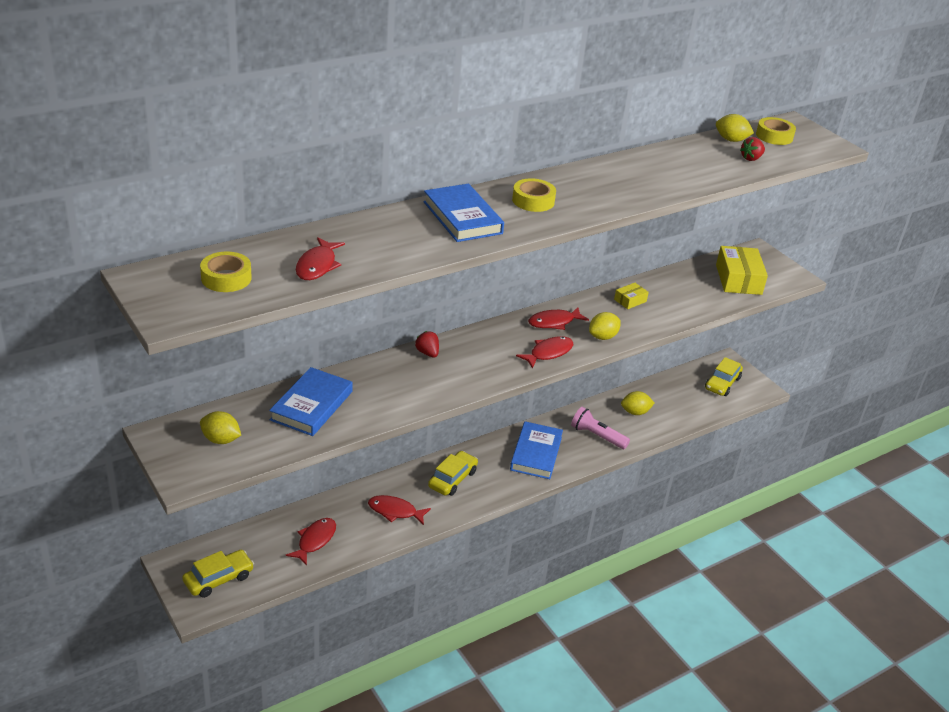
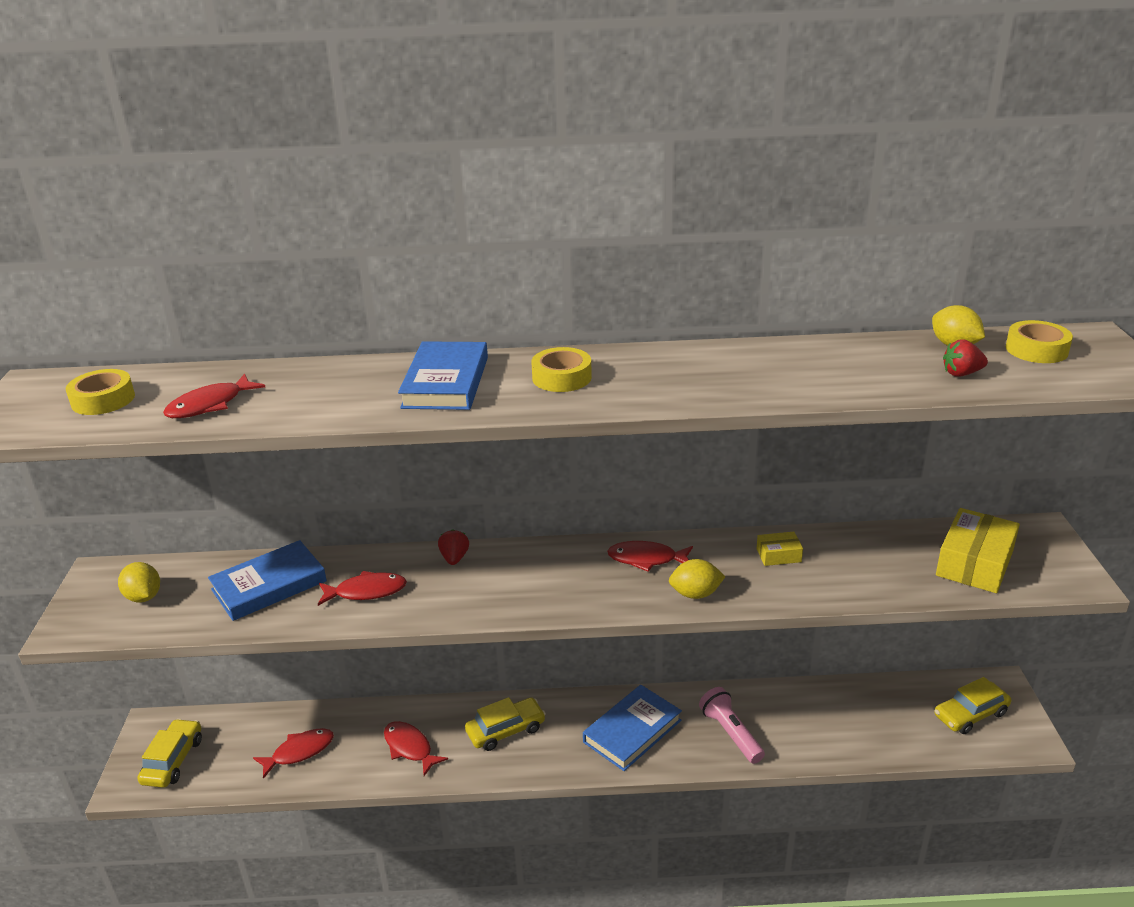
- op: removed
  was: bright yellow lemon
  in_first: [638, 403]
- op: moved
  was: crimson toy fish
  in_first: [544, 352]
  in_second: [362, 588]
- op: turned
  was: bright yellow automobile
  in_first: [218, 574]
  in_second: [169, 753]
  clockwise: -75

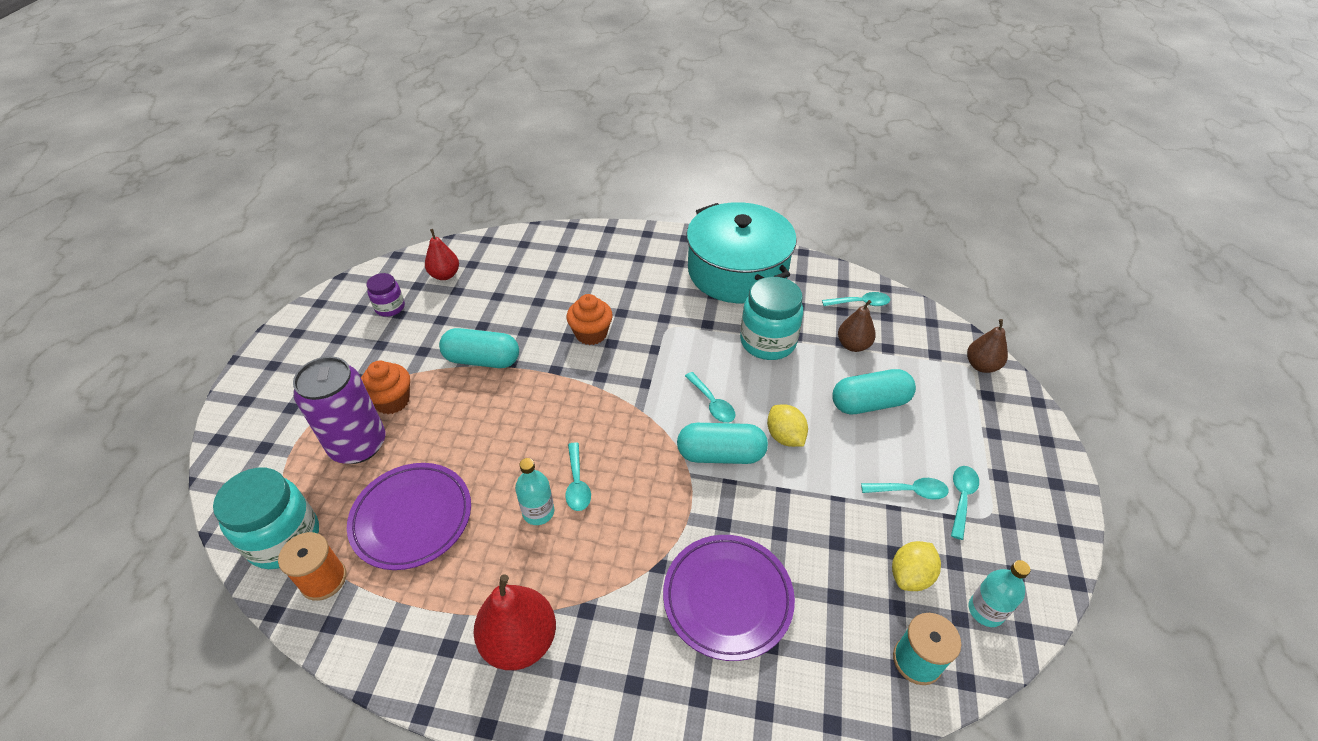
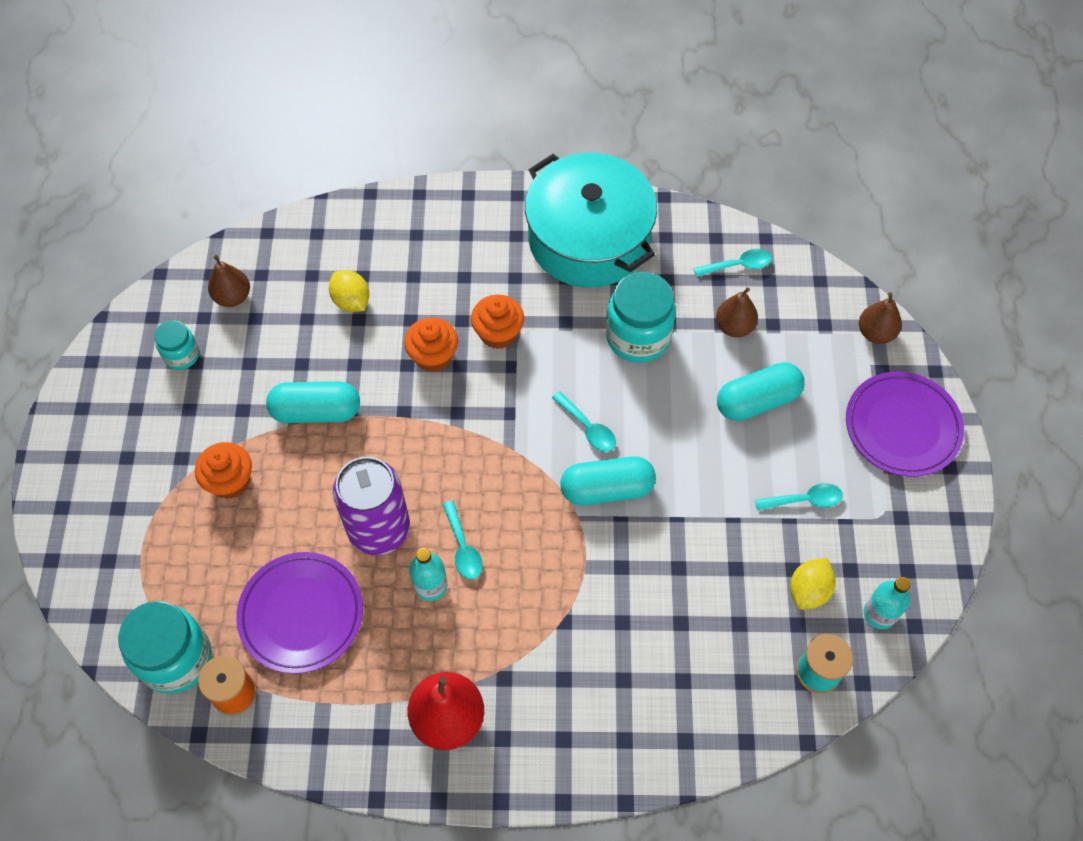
- op: removed
  was: teal tablespoon
  in_first: [965, 503]
- op: added
  now: orange-coloured cupcake
  in_second: [497, 322]
- op: moved
  was: purple soda can
  in_first: [339, 410]
  in_second: [371, 506]
- op: moved
  was: purple plate
  in_first: [729, 598]
  in_second: [905, 424]
- op: moved
  was: bright yellow lemon
  in_first: [787, 425]
  in_second: [349, 291]
- op: recoloured
  was: purple jar
  now: teal jar
  in_first: [385, 295]
  in_second: [177, 345]
- op: recoloured
  was: crimson toy pear
  now: dark brown toy pear
  in_first: [442, 254]
  in_second: [229, 281]

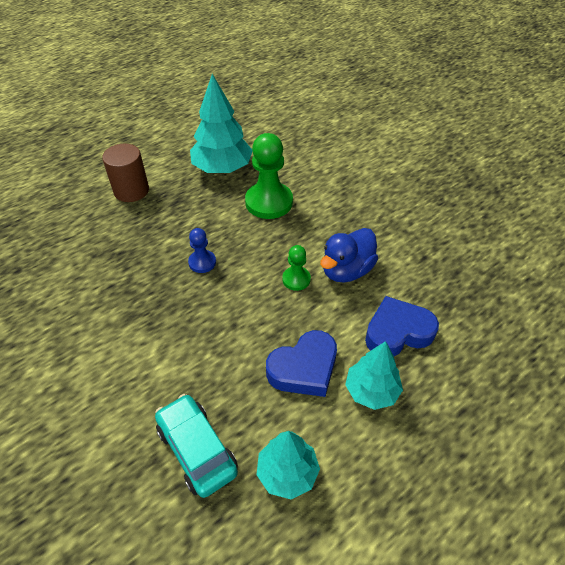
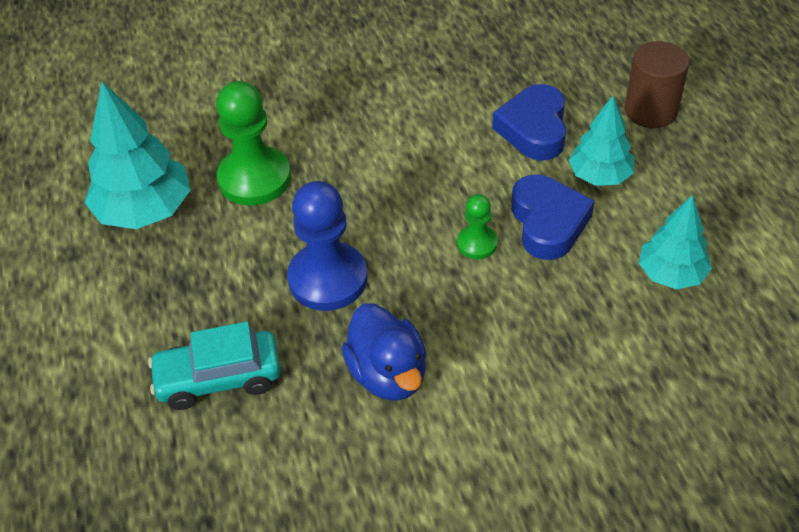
- op: moved
  was: dark brown cylinder shape
  in_first: [125, 173]
  in_second: [657, 84]
- op: moved
  was: teal automobile
  in_first: [196, 446]
  in_second: [214, 366]
- op: moved
  was: leaf-green game pawn
  in_first: [296, 268]
  in_second: [477, 226]
- op: moved
  was: royal blue rubber duck
  in_first: [349, 255]
  in_second: [384, 352]
- op: resized
  was: royal blue game pawn
  in_first: [202, 250]
  in_second: [327, 246]
  ratio: 1.92

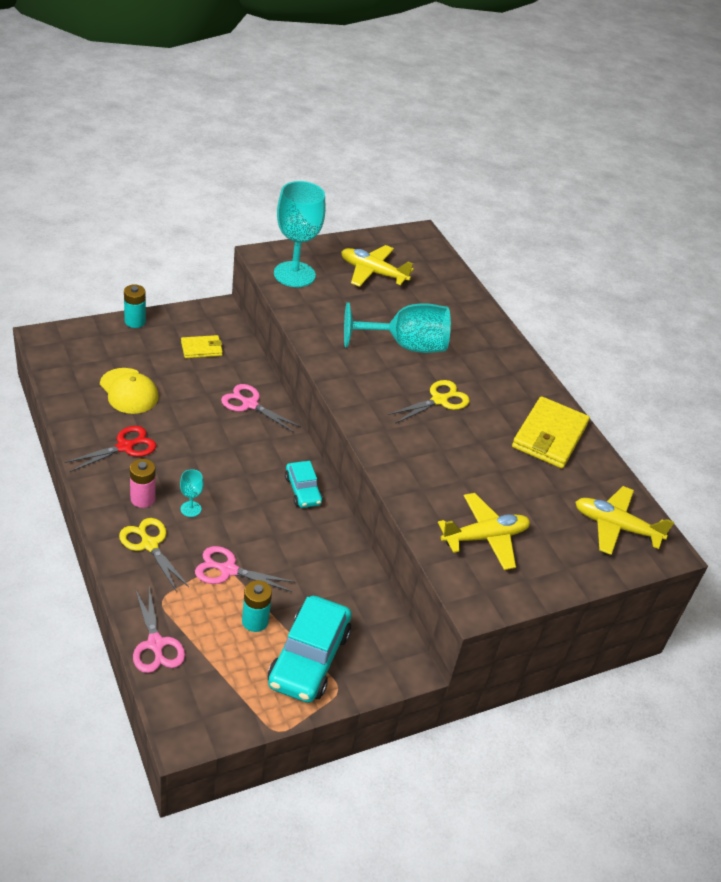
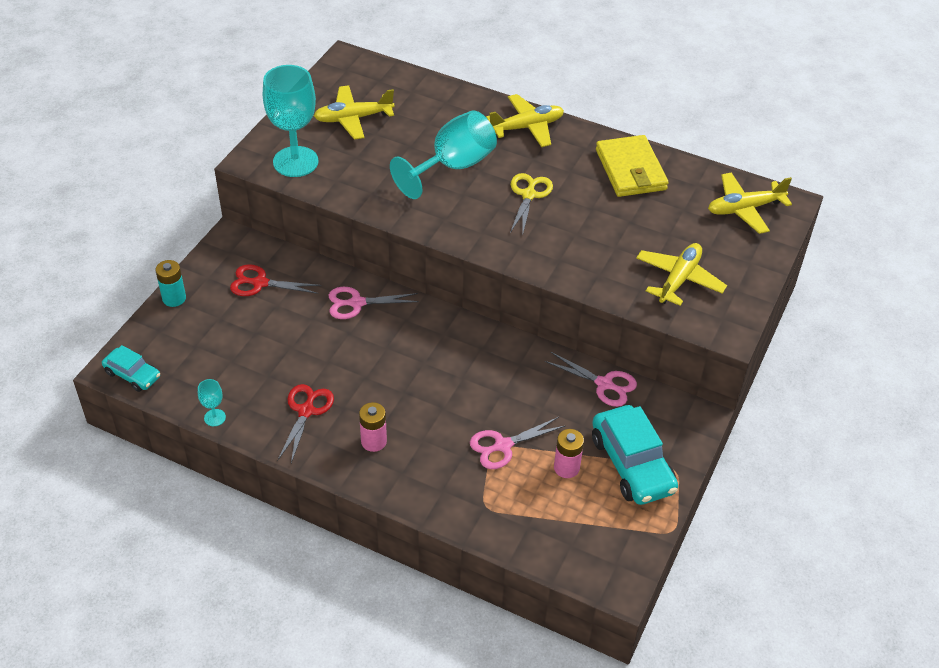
- op: removed
  was: bright yellow baseball cap
  in_first: [129, 391]
- op: removed
  was: bright yellow pair of scissors
  in_first: [154, 555]
- op: added
  now: bright yellow plane
  in_second: [525, 120]
- op: moved
  was: pink pair of scissors
  in_first: [159, 629]
  in_second: [591, 379]
- op: moved
  was: teal wine glass
  in_first: [192, 493]
  in_second: [212, 402]
- op: moved
  was: teal automobile
  in_first: [304, 484]
  in_second: [131, 368]
- op: replaced
  was: bright yellow billfold
  now: crimson pair of scissors
  in_first: [202, 346]
  in_second: [275, 280]
- op: recoloured
  was: teal AA battery
  now: pink AA battery
  in_first: [257, 606]
  in_second: [569, 453]

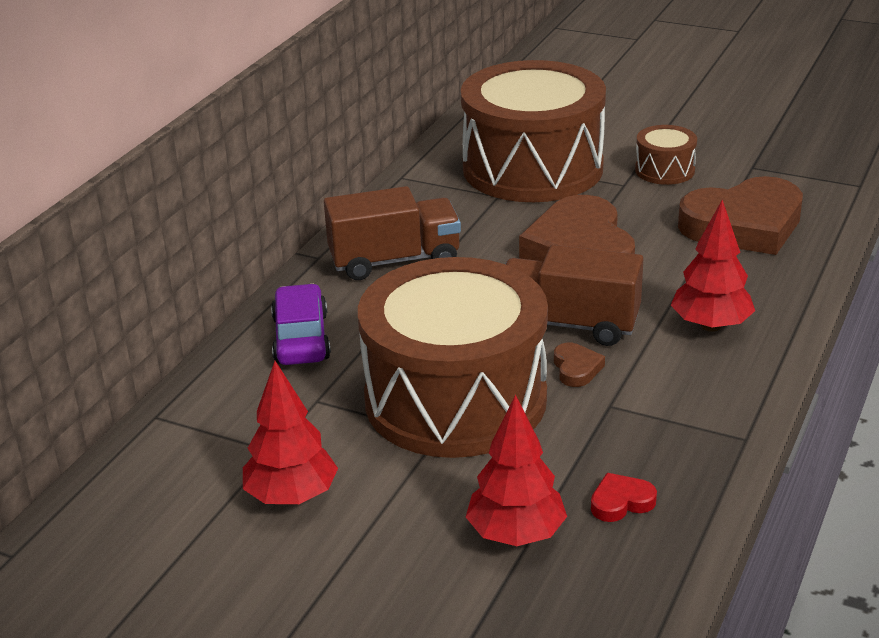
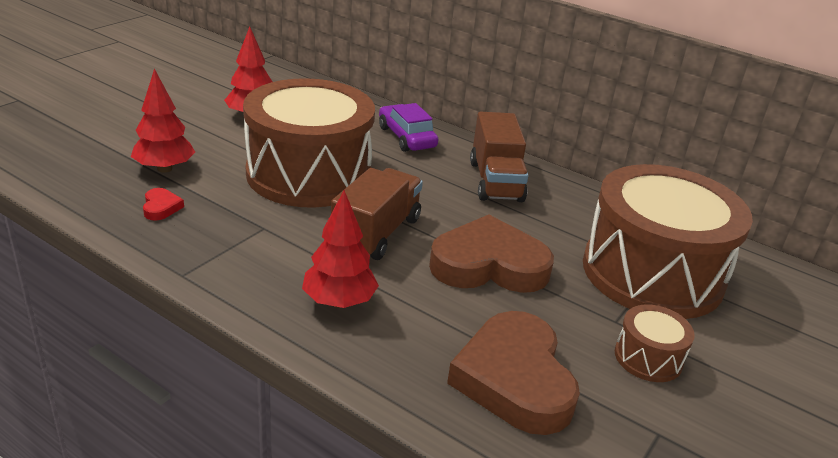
- op: removed
  was: dark brown heart shape
  in_first: [579, 365]
- op: turned
  was: purple automobile
  in_first: [301, 324]
  in_second: [408, 127]
  clockwise: -120

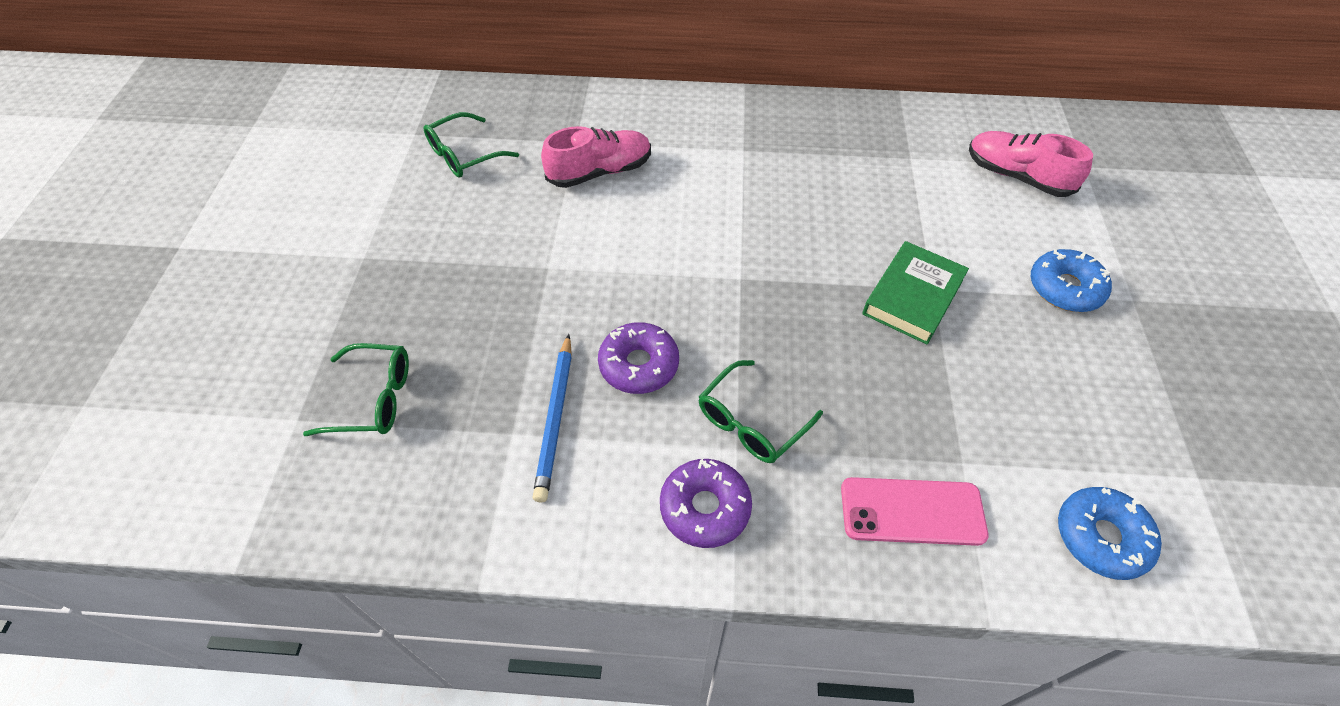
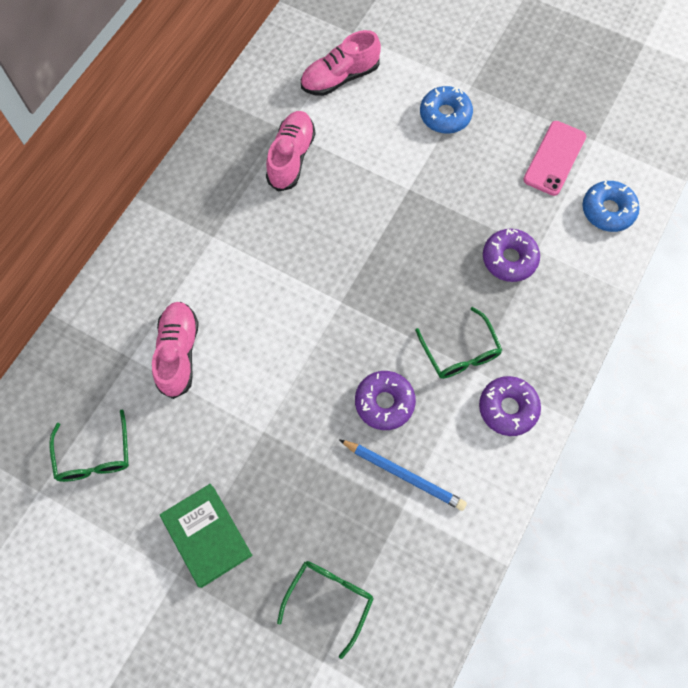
- op: added
  now: pink shoe
  in_second: [290, 151]
- op: added
  now: purple donut
  in_second: [511, 255]
- op: moved
  was: pink smartphone
  in_first: [915, 511]
  in_second: [554, 158]
- op: moved
  was: leaf-green hardback
  in_first: [916, 293]
  in_second: [206, 536]

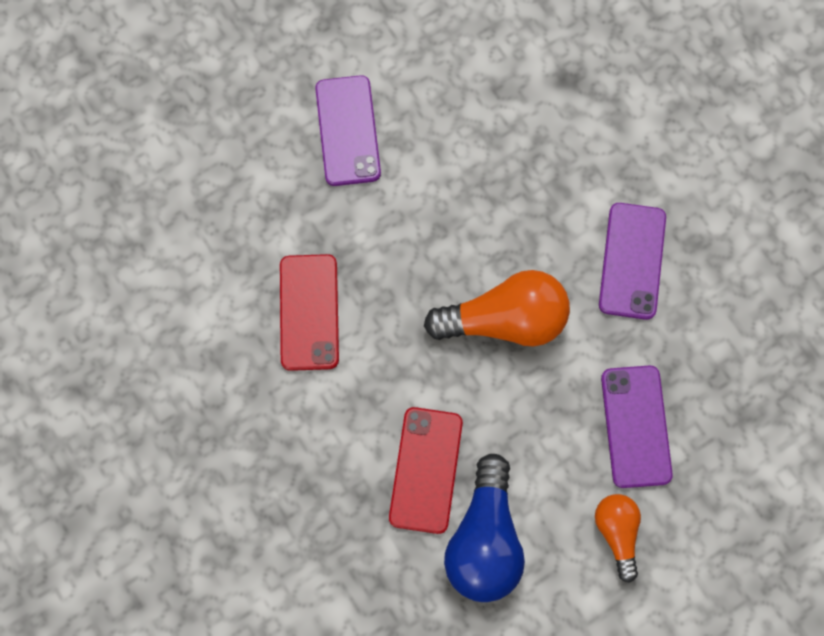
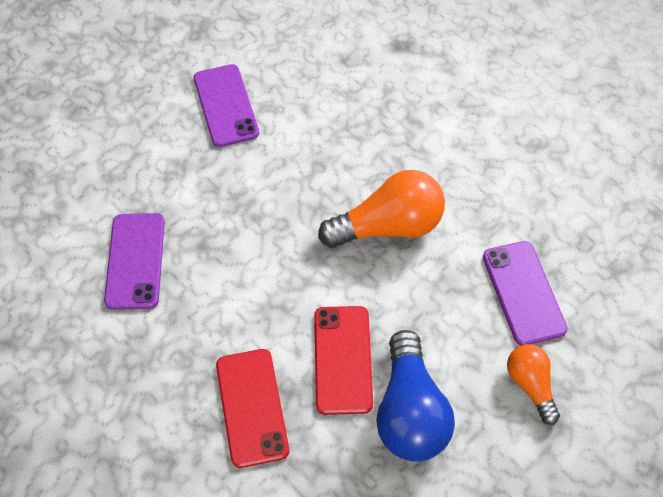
- op: moved
  was: crimson smartphone
  in_first: [309, 312]
  in_second: [252, 408]
- op: moved
  was: purple smartphone
  in_first: [632, 261]
  in_second: [134, 261]

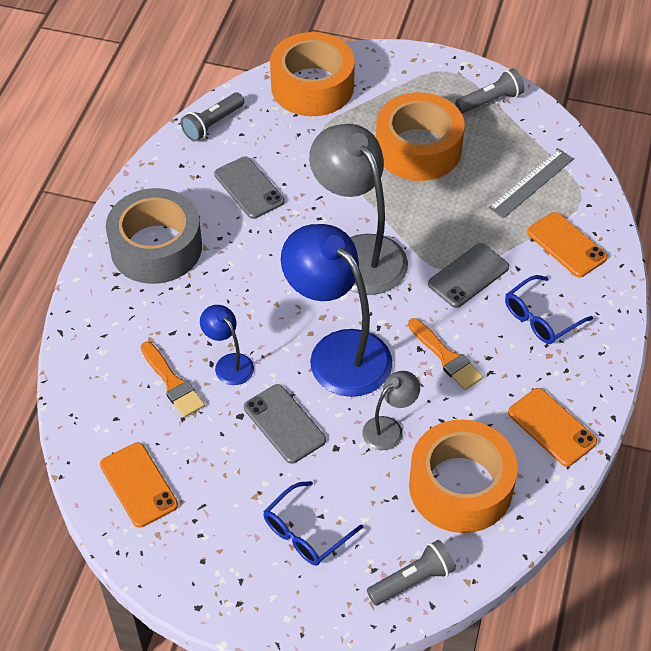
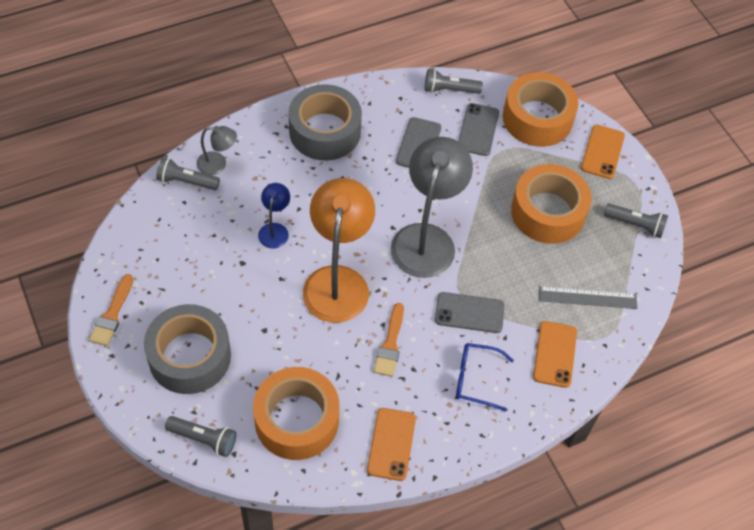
- op: added
  now: grey pocket torch
  in_second: [188, 173]
- op: moved
  was: orange-coloured smartphone
  in_first: [139, 485]
  in_second: [603, 152]
- op: moved
  was: orange-coloured brush
  in_first: [173, 379]
  in_second: [111, 310]
- op: moved
  was: grey smartphone
  in_first: [285, 424]
  in_second: [478, 129]
- op: moved
  was: grey desk lamp
  in_first: [391, 410]
  in_second: [217, 150]
- op: replaced
  was: royal blue eyeglasses
  now: grey tape
  in_first: [313, 523]
  in_second: [187, 349]
- op: recoloured
  was: royal blue desk lamp
  now: orange-coloured desk lamp
  in_first: [337, 310]
  in_second: [339, 250]

